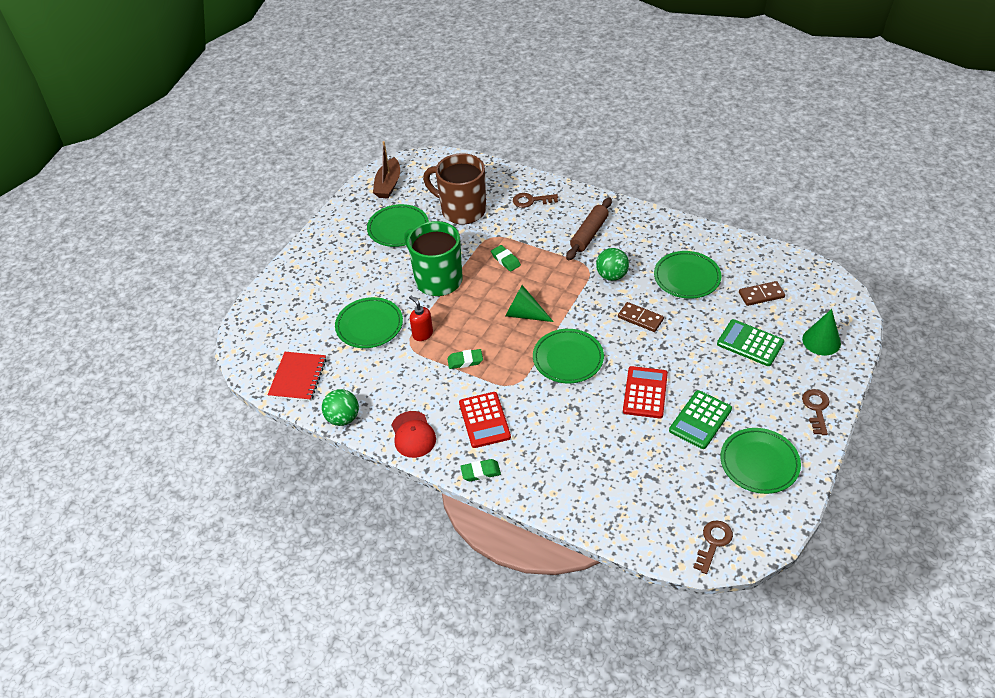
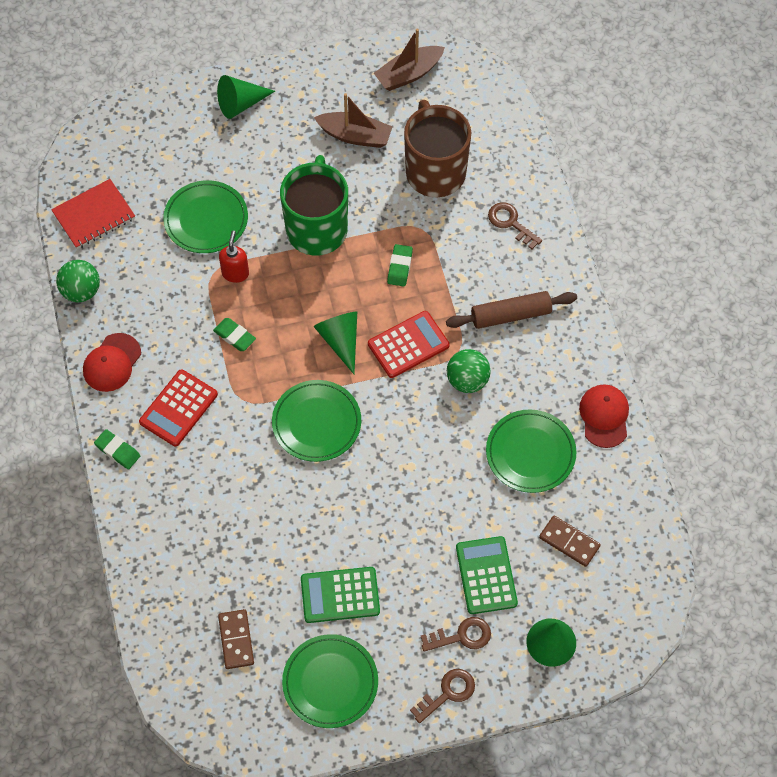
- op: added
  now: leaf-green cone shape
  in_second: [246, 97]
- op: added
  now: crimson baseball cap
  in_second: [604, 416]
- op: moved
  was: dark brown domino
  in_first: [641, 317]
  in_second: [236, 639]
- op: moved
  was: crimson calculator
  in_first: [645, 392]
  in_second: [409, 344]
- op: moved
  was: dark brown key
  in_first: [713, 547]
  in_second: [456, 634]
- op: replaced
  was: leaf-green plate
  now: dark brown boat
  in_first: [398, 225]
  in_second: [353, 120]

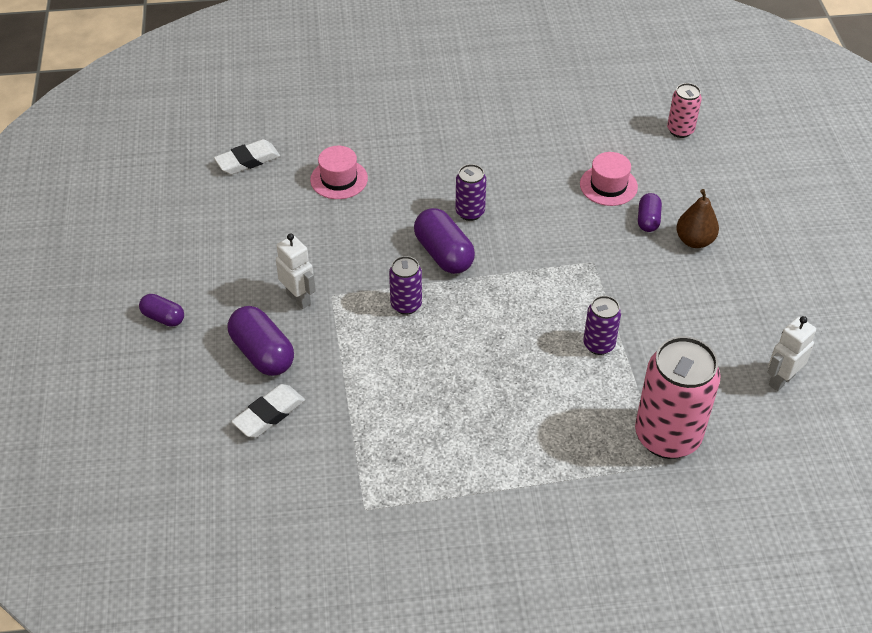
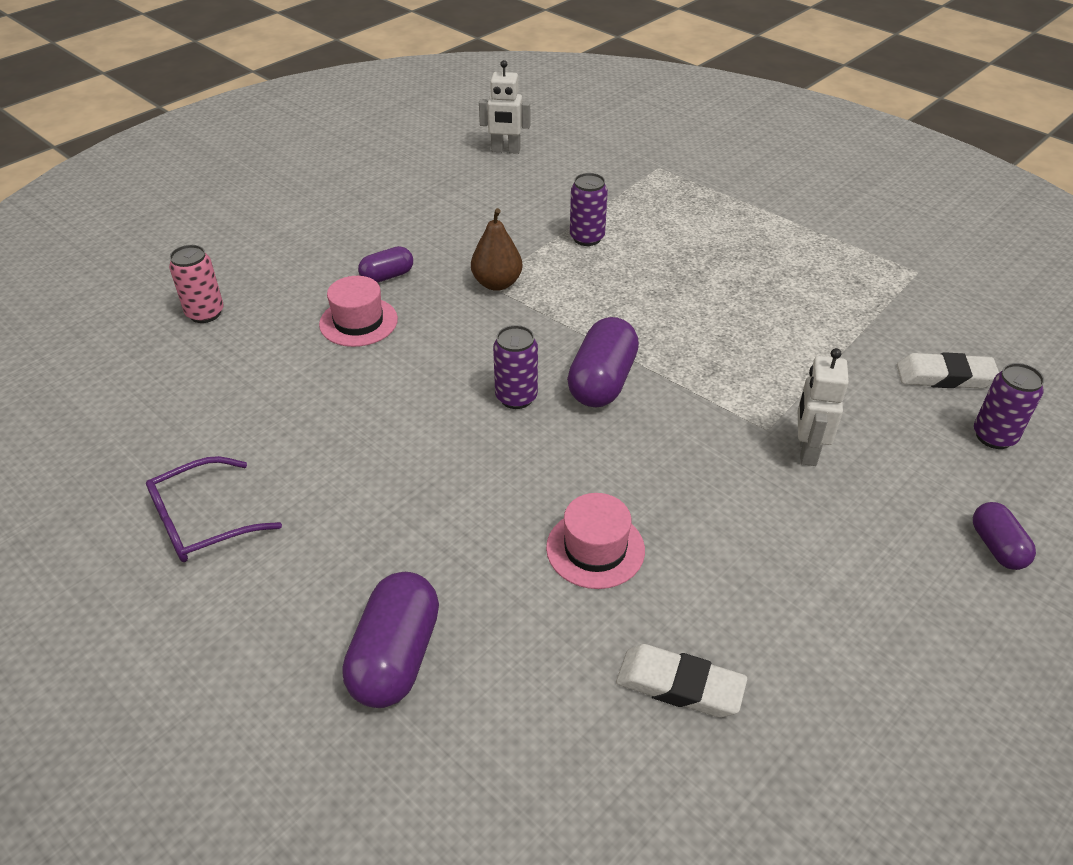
- op: removed
  was: pink soda can
  in_first: [678, 397]
- op: added
  now: purple eyeglasses
  in_second: [214, 509]
- op: moved
  was: purple pill
  in_first: [261, 341]
  in_second: [390, 640]
- op: moved
  was: purple soda can
  in_first: [405, 285]
  in_second: [1009, 406]
- op: moved
  was: dark brown toy pear
  in_first: [697, 218]
  in_second: [497, 249]

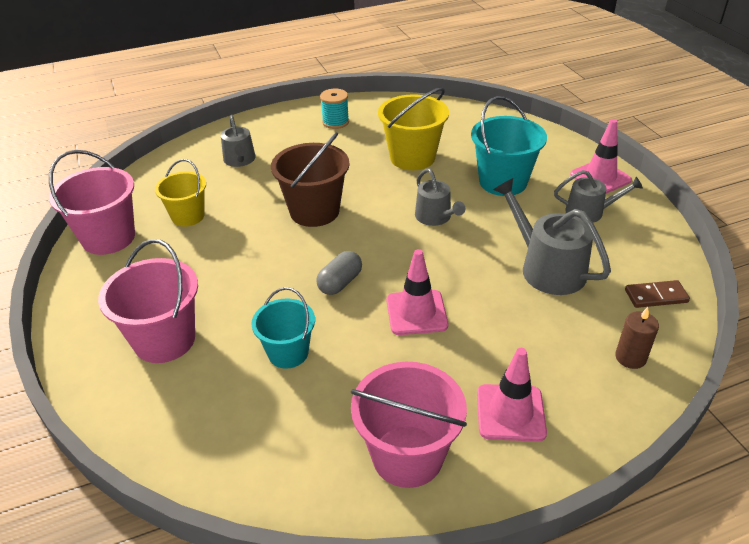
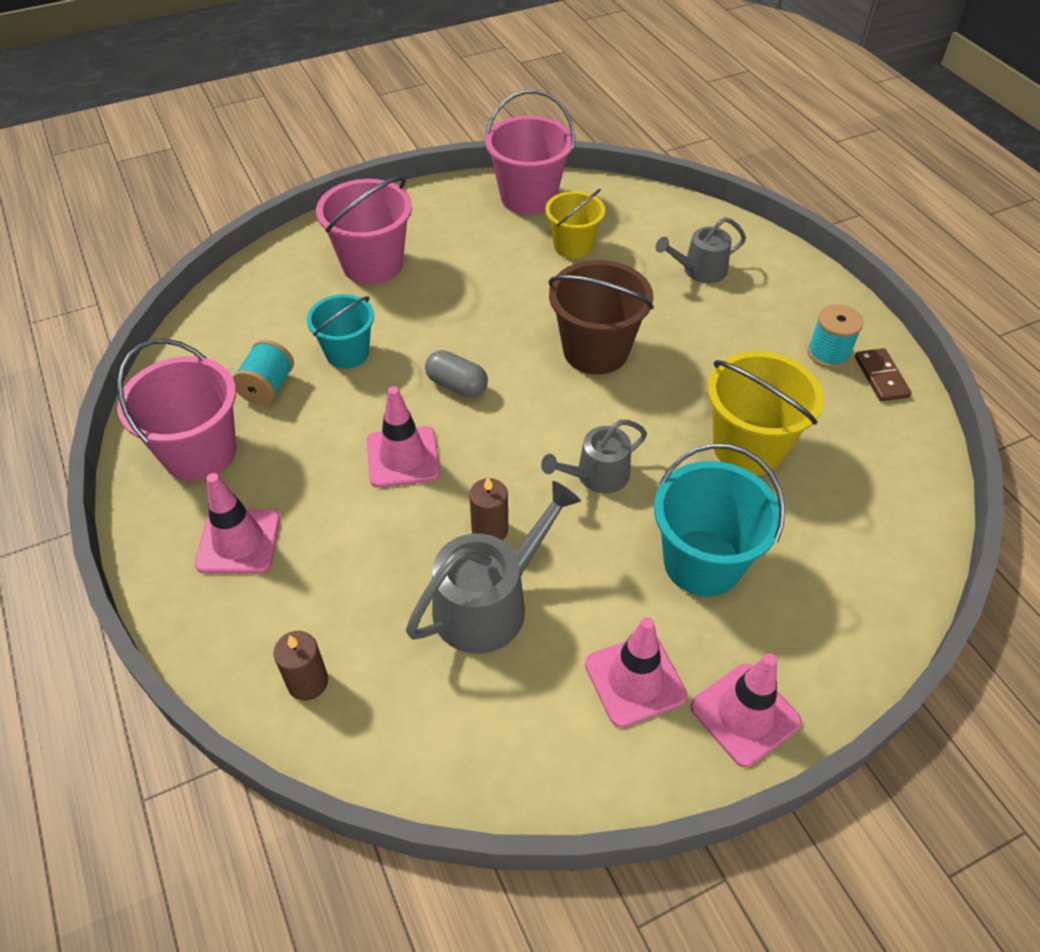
- op: added
  now: teal bobbin
  in_second: [263, 372]
- op: added
  now: dark brown pillar candle
  in_second: [488, 508]
- op: moved
  was: dark brown domino
  in_first: [657, 294]
  in_second: [883, 374]
- op: replaced
  was: grey sprinkling can
  now: pink safety cone
  in_first: [598, 196]
  in_second: [636, 672]

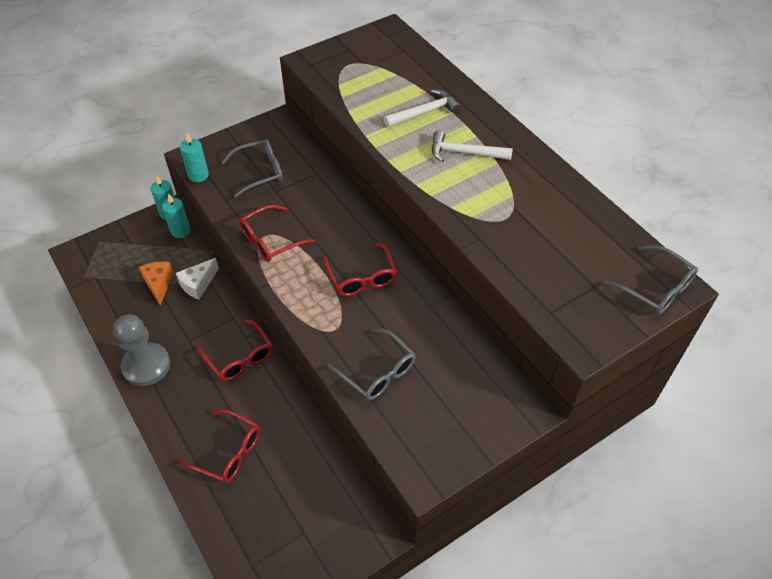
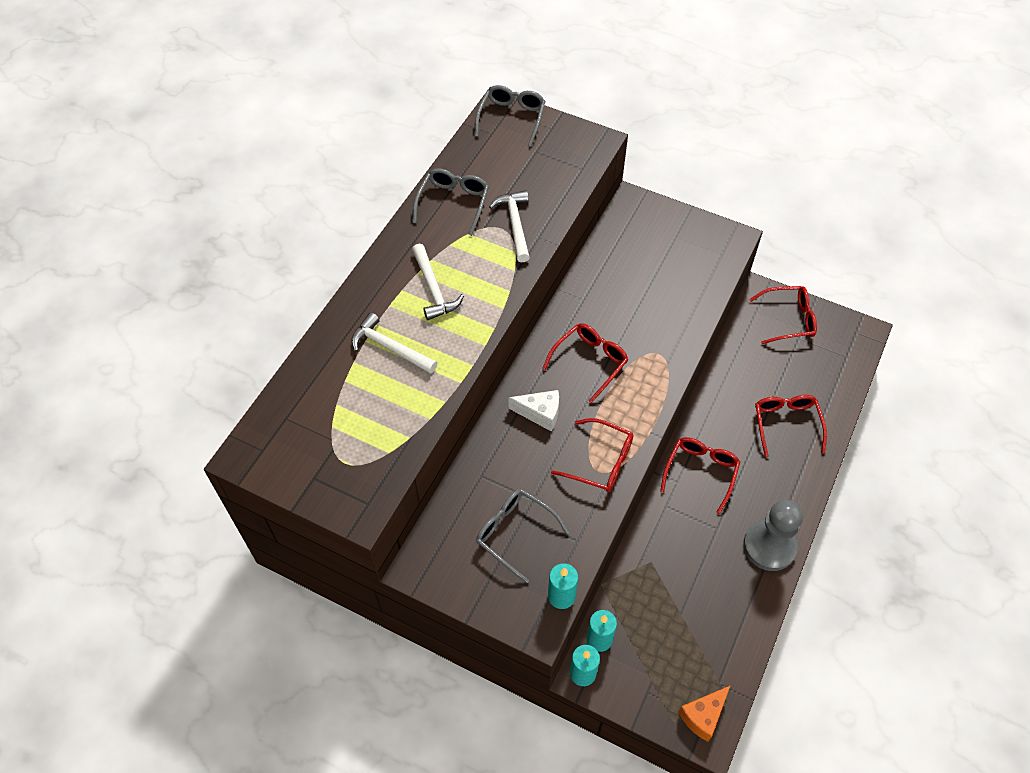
- op: added
  now: snow-white claw hammer
  in_second: [509, 226]
- op: added
  now: crimson eyeglasses
  in_second: [783, 315]
- op: moved
  was: orange-coloured cheese
  in_first: [156, 284]
  in_second: [704, 713]
- op: moved
  was: snow-white cheese
  in_first: [197, 279]
  in_second: [533, 410]
- op: moved
  was: grey eyeglasses
  in_first: [371, 364]
  in_second: [451, 202]

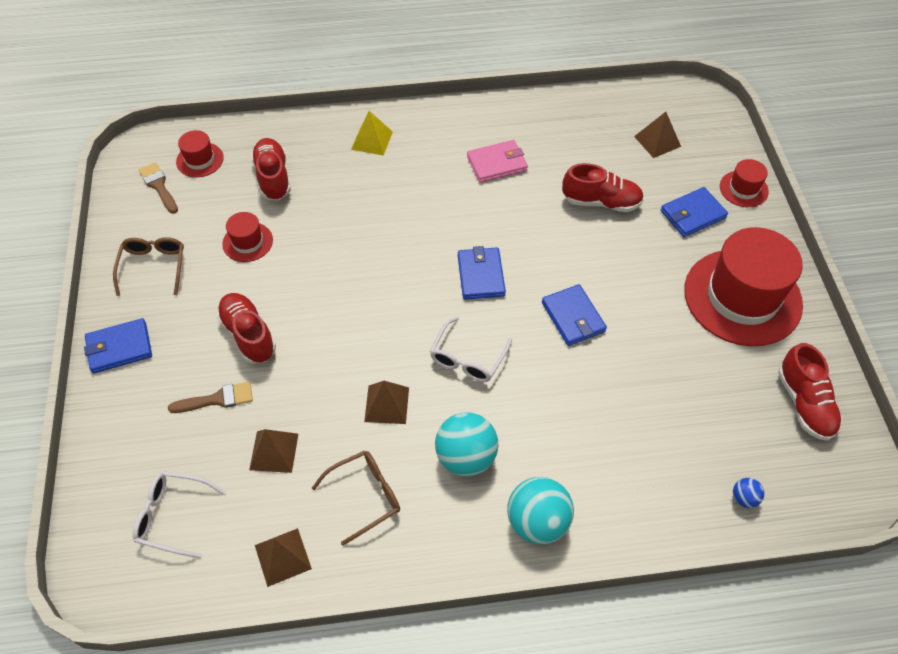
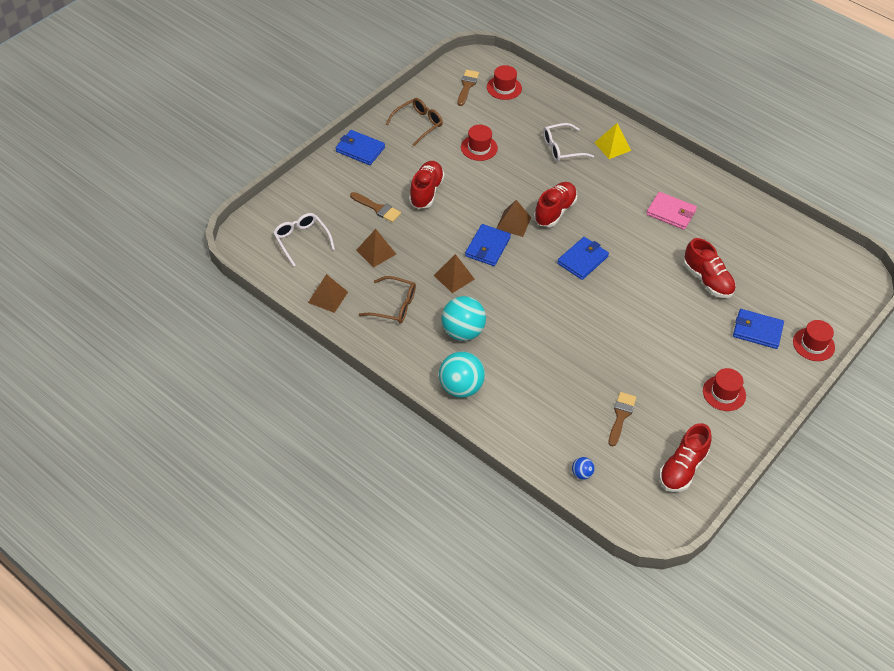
- op: added
  now: dark brown brush
  in_second: [622, 419]
- op: moved
  was: crimson shoe
  in_first: [271, 169]
  in_second: [555, 204]
- op: moved
  was: snow-white eyeglasses
  in_first: [471, 349]
  in_second: [568, 142]
- op: moved
  was: royal blue billfold
  in_first: [574, 315]
  in_second: [488, 245]
- op: moved
  was: dark brown pyramid
  in_first: [657, 135]
  in_second: [513, 218]
- op: resized
  was: crimson tall hat
  in_first: [743, 286]
  in_second: [724, 389]
  ratio: 0.45

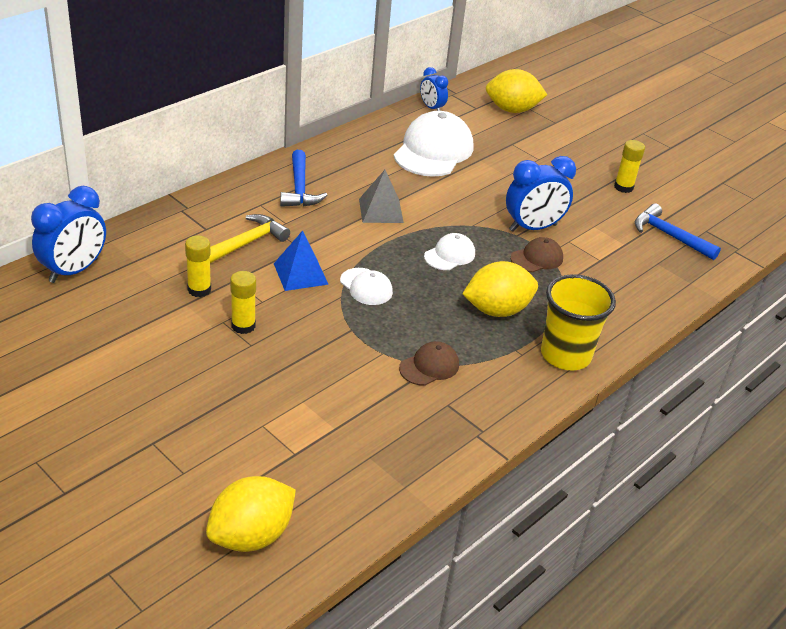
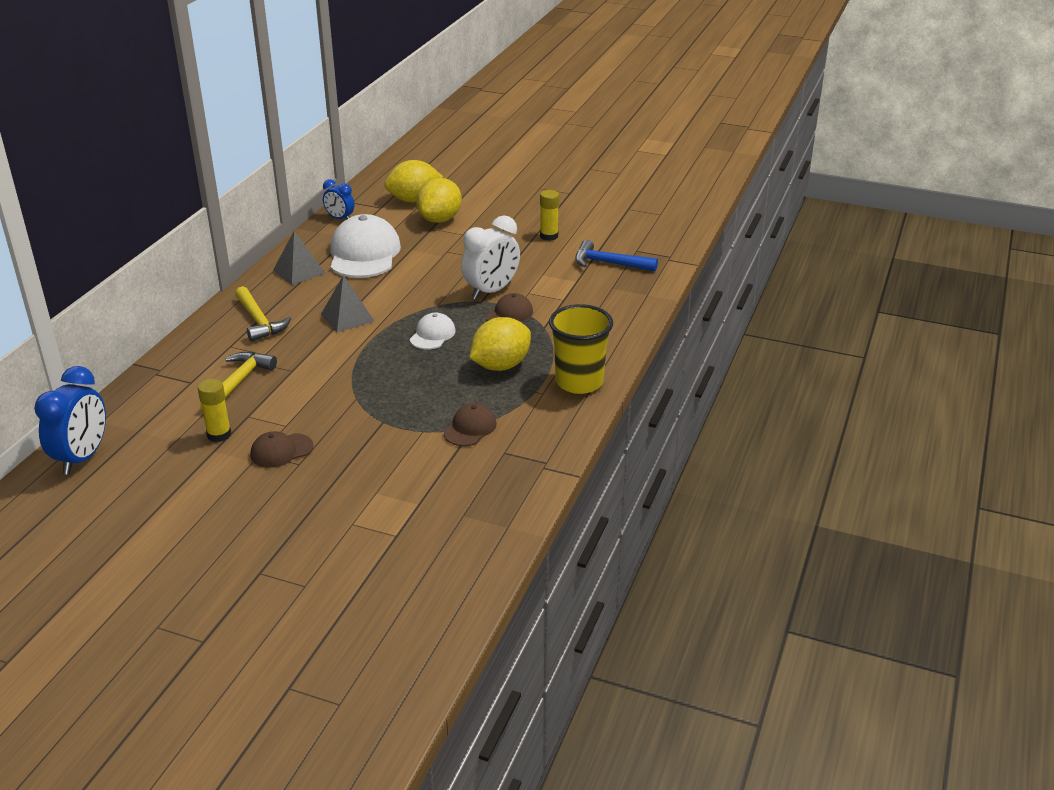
- op: removed
  was: royal blue pyramid
  in_first: [301, 260]
- op: removed
  was: snow-white baseball cap
  in_first: [366, 286]
- op: added
  now: grey pyramid
  in_second: [299, 258]
- op: moved
  was: bright yellow lemon
  in_first: [251, 514]
  in_second: [439, 200]
- op: replaced
  was: bright yellow stick of glue
  now: dark brown baseball cap
  in_first: [243, 302]
  in_second: [282, 449]
- op: recoloured
  was: royal blue claw hammer
  now: bright yellow claw hammer
  in_first: [303, 178]
  in_second: [263, 314]
- op: recoloured
  was: royal blue alarm clock
  now: snow-white alarm clock
  in_first: [541, 194]
  in_second: [490, 257]

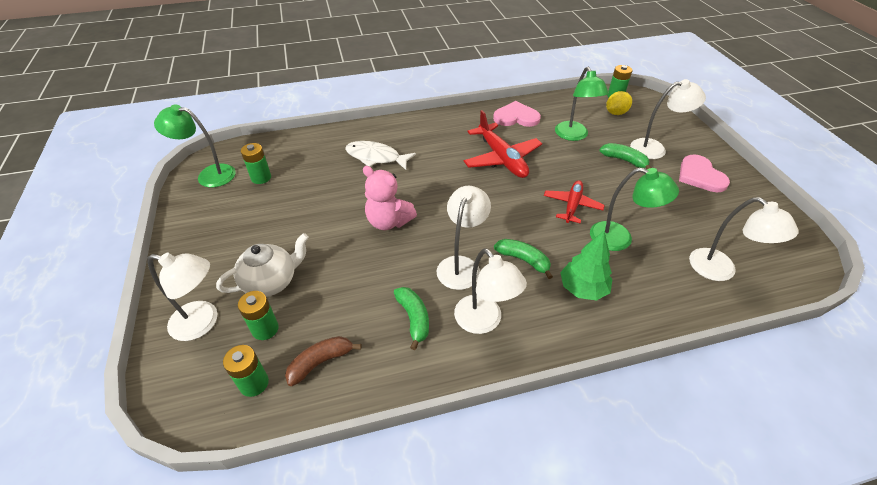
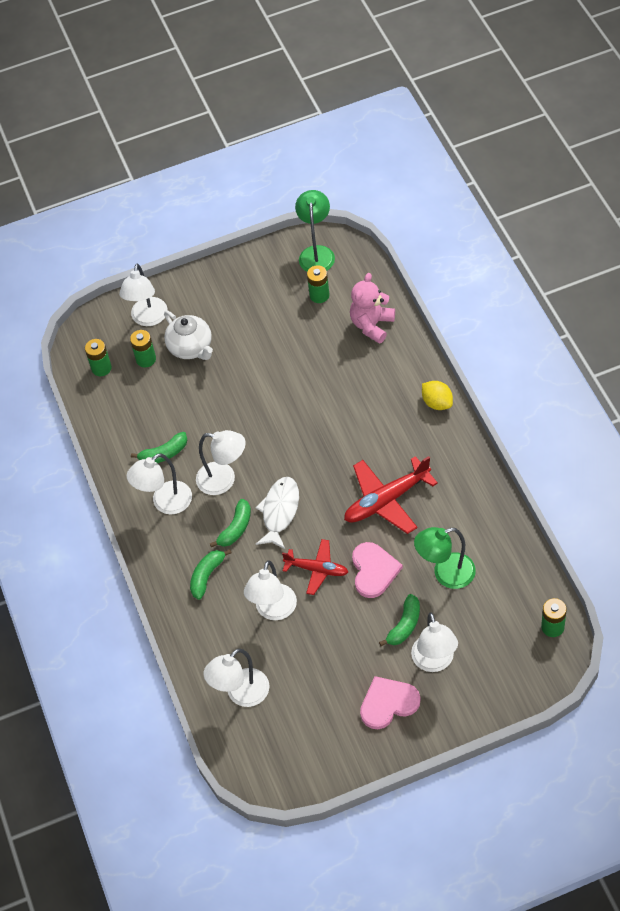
- op: removed
  was: dark brown banana
  in_first: [323, 361]
- op: moved
  was: snow-white toy fish
  in_first: [380, 155]
  in_second: [277, 513]
- op: moved
  was: pink teddy bear
  in_first: [390, 198]
  in_second: [372, 308]
- op: moved
  was: pink heart shape
  in_first: [517, 114]
  in_second: [377, 570]
- op: moved
  was: bright yellow lemon
  in_first: [619, 103]
  in_second: [437, 395]
- op: replaced
  was: leaf-green fir tree
  now: leaf-green banana
  in_first: [586, 266]
  in_second: [211, 574]
- op: recoloured
  was: leaf-green desk lamp
  now: snow-white desk lamp
  in_first: [634, 209]
  in_second: [270, 590]

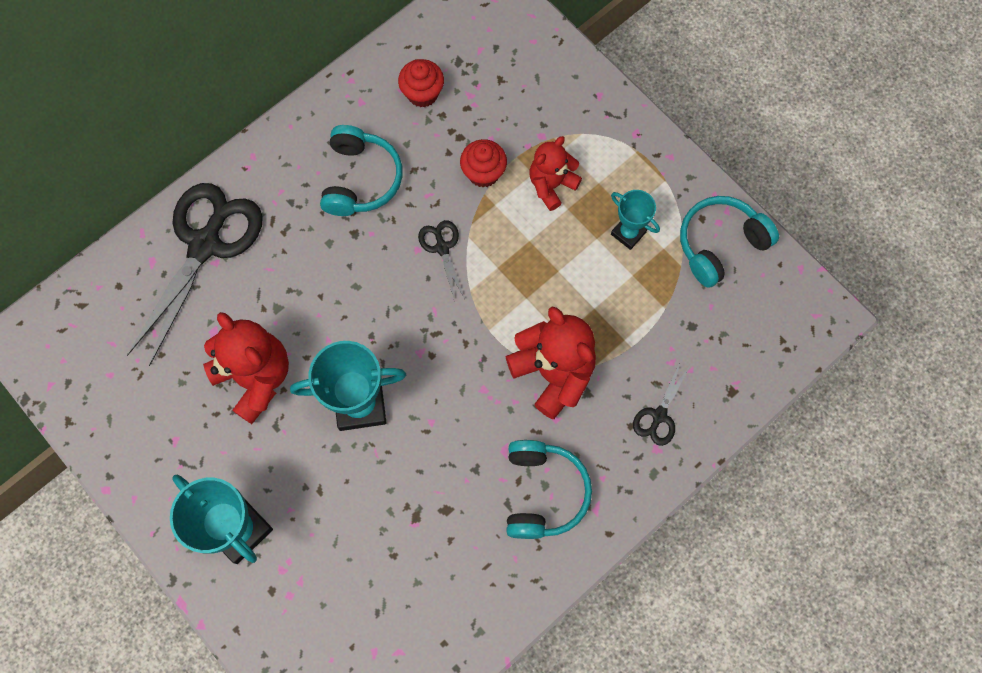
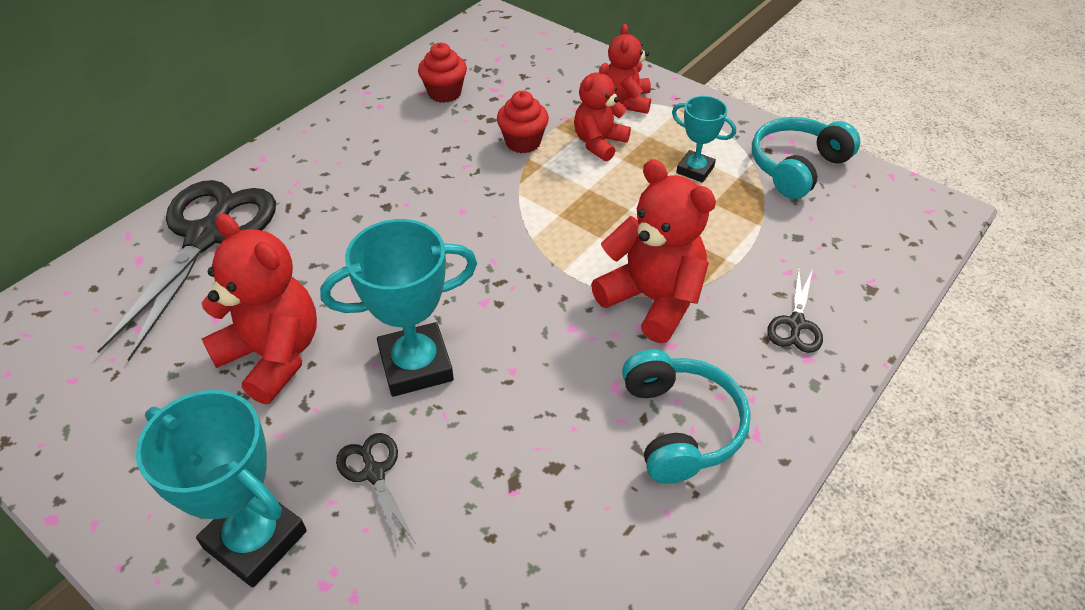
- op: removed
  was: teal headset
  in_first: [361, 170]
- op: added
  now: crimson teddy bear
  in_second: [629, 69]
- op: moved
  was: ebony pair of scissors
  in_first: [441, 260]
  in_second: [376, 490]

